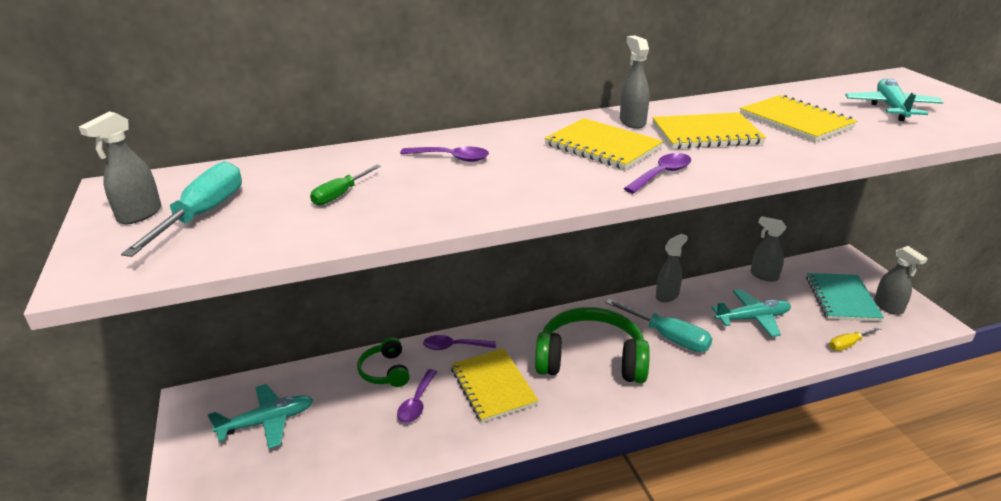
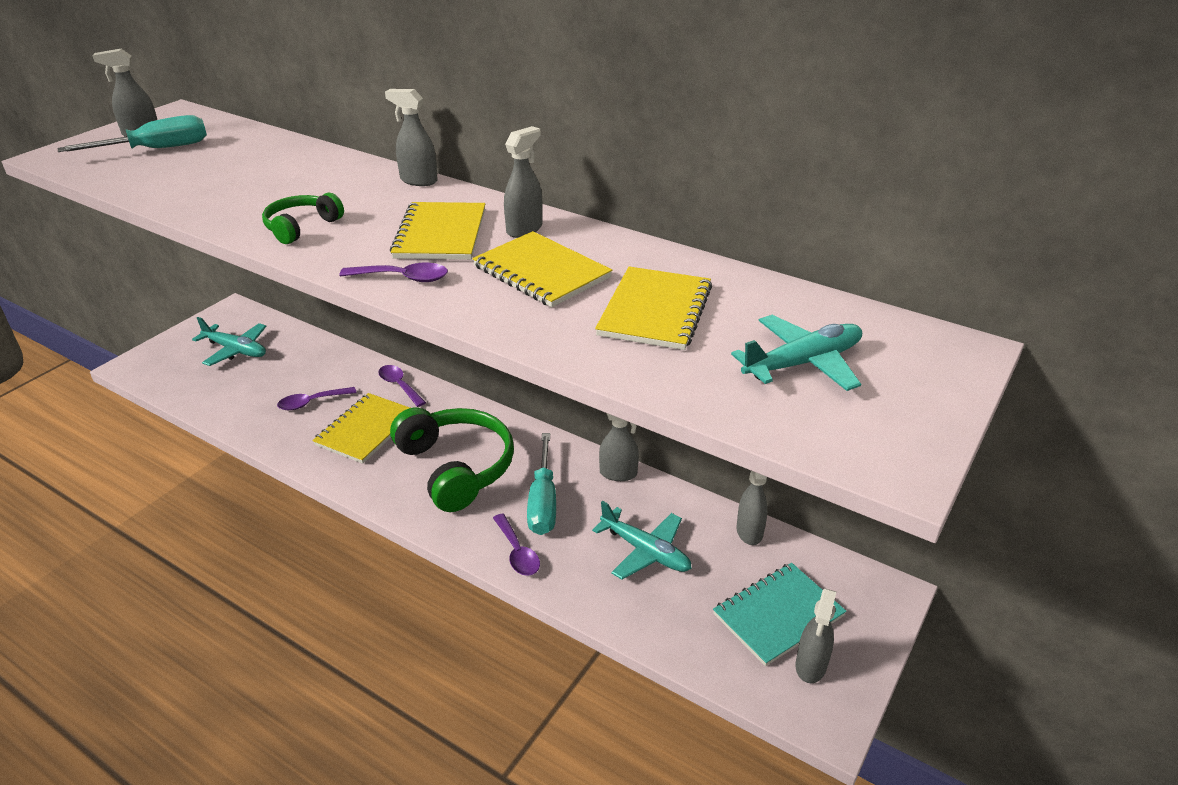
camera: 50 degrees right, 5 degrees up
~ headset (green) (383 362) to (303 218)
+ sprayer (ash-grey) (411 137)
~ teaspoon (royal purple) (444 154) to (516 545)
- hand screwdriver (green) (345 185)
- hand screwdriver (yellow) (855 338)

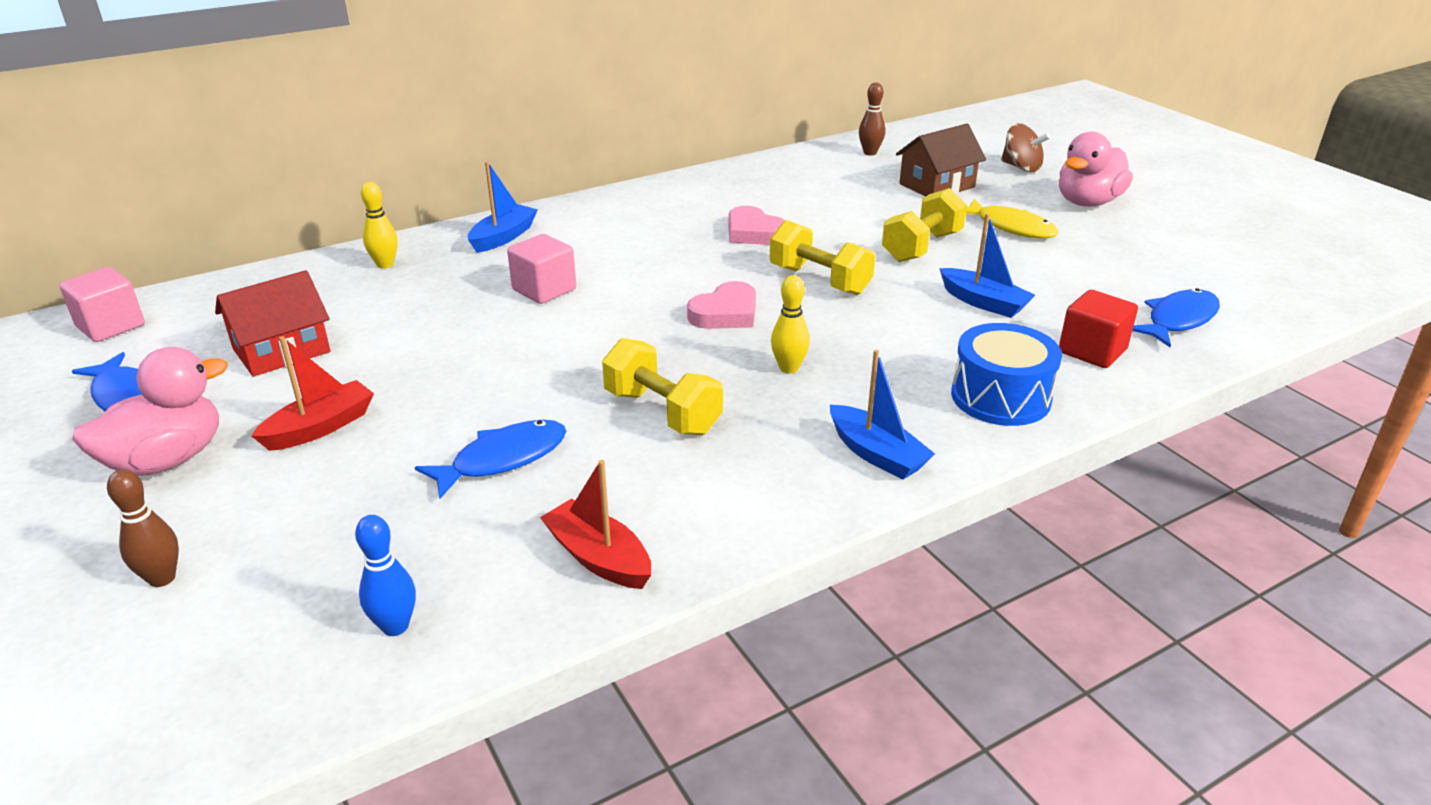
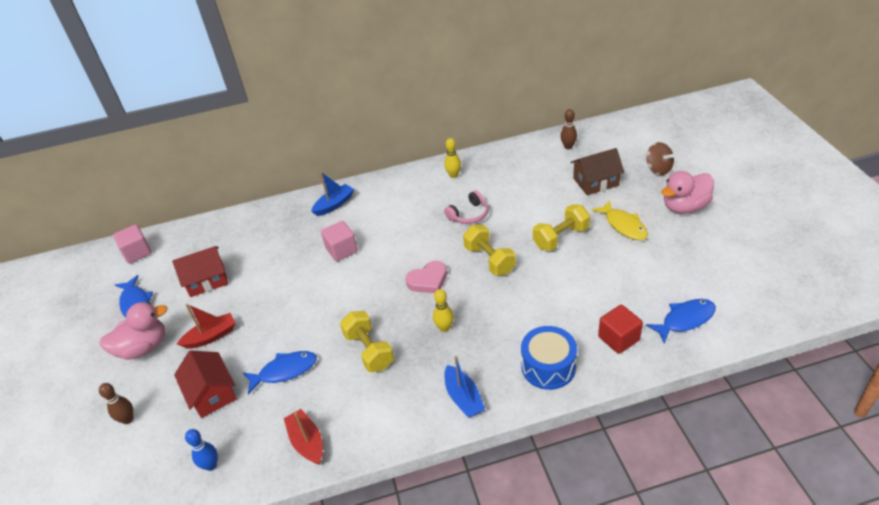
camera: 20 degrees right, 10 degrees up
+ house (crimson) (205 384)
~ bowling pin (yellow) (379 225) to (452 158)
~ love heart (rose-pink) (756 225) to headset (rose-pink) (466 207)
- boat (royal blue) (987 266)

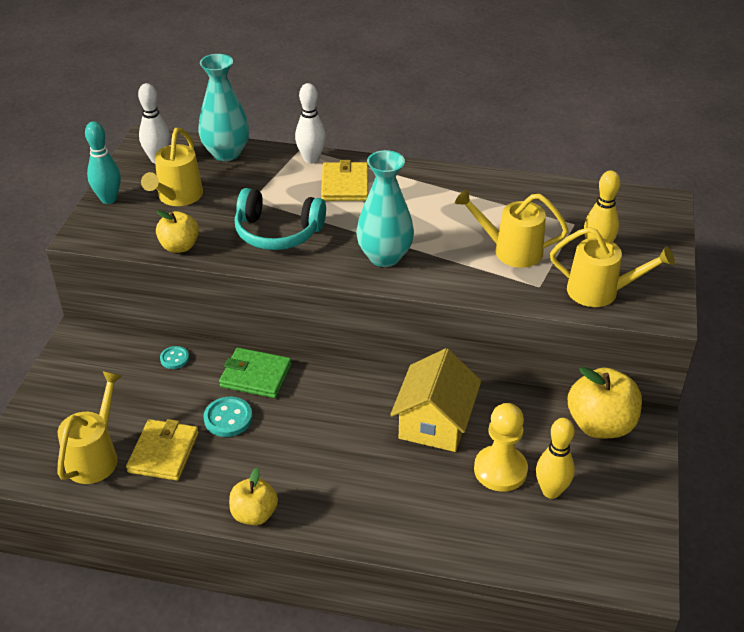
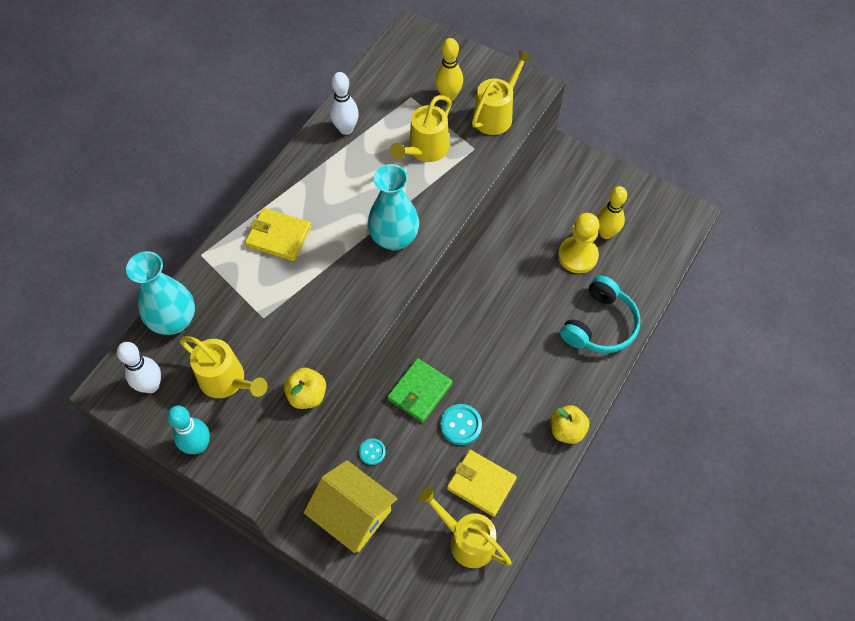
camera: 70 degrees left, 20 degrees up
~ house (yellow) (435 400) to (350 506)
~ bowling pin (white) (310 123) to (344 103)
~ headset (aqua) (280 219) to (600 314)
- apple fruit (yellow) (605 402)

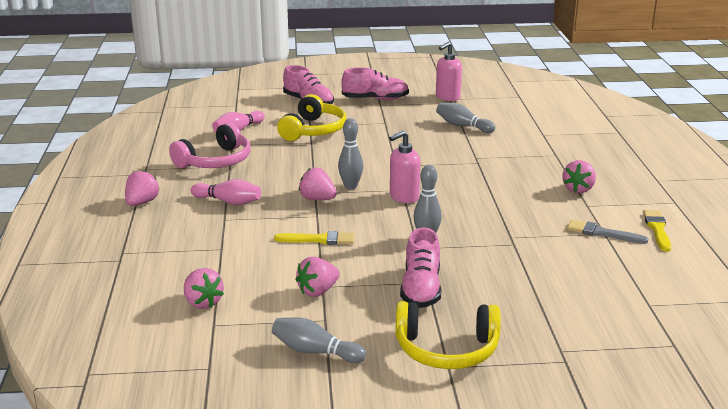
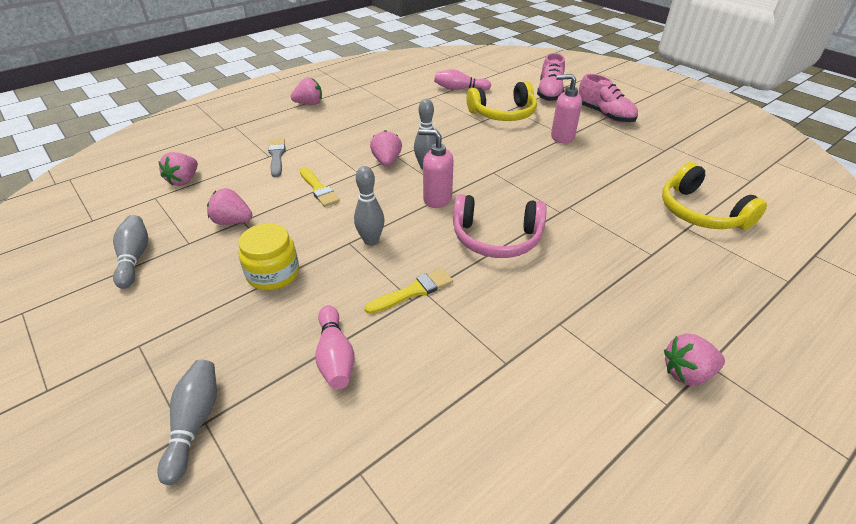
camera: 55 degrees right, 15 degrees up
~ bowling pin (ash-grey) (465 118) to (187 422)
~ sneaker (rose-pink) (420 268) to jam jar (yellow) (268 256)
~ paintbrush (ash-grey) (607 232) to (277 157)
~ bowling pin (rose-pink) (226 192) to (335 347)
~ paintbrush (yellow) (657 231) to (409 291)
~ headset (rose-pink) (210 145) to (500 226)
~ soap pump (rose-pink) (449 71) to (566 108)
~ headset (yellow) (448 335) to (714 196)
~ strawberry (rose-pink) (579 176) to (694 360)

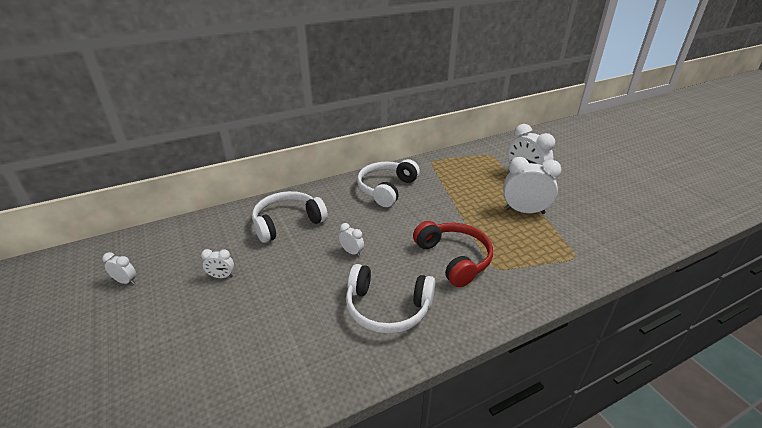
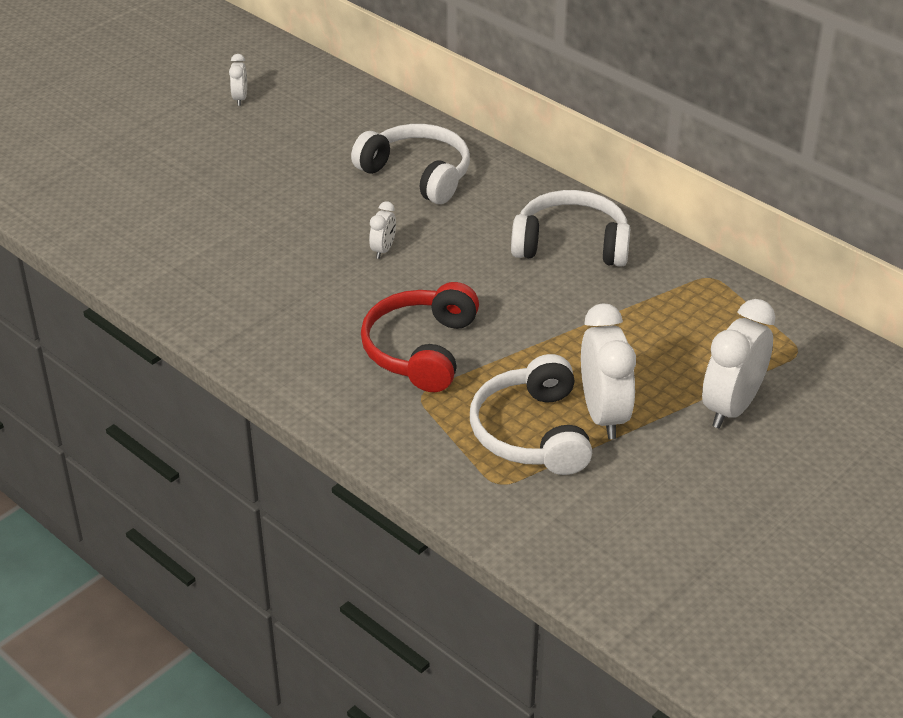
camera: 70 degrees right, 5 degrees up
~ headset (crimson) (453 254) = (420 337) 150 degrees clockwise
~ headset (white) (390 299) to (531 414)
- clock (white) (217 263)

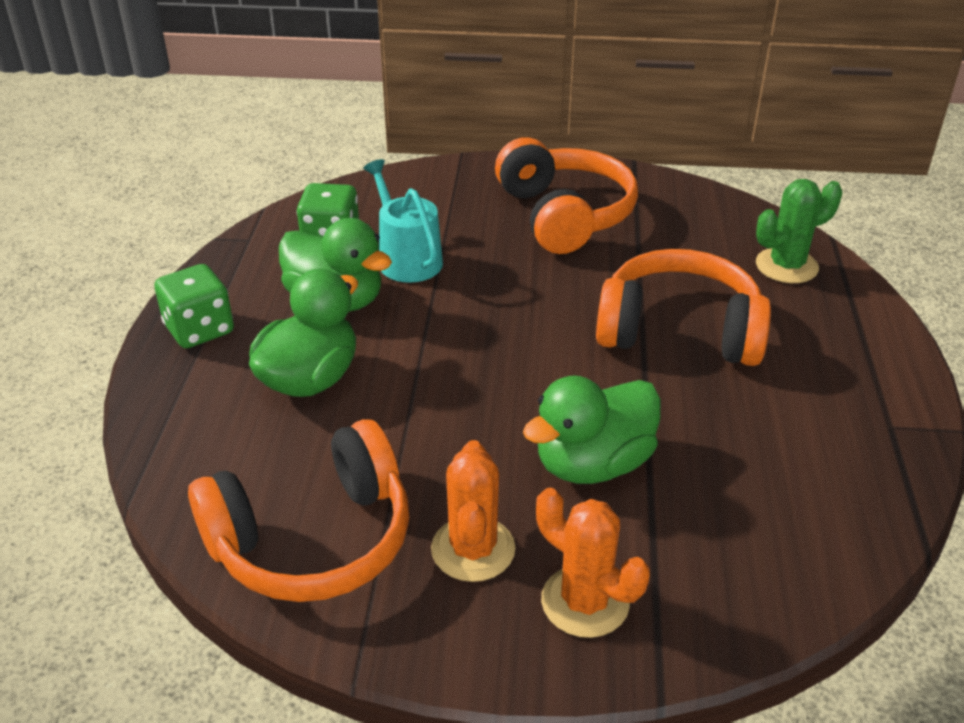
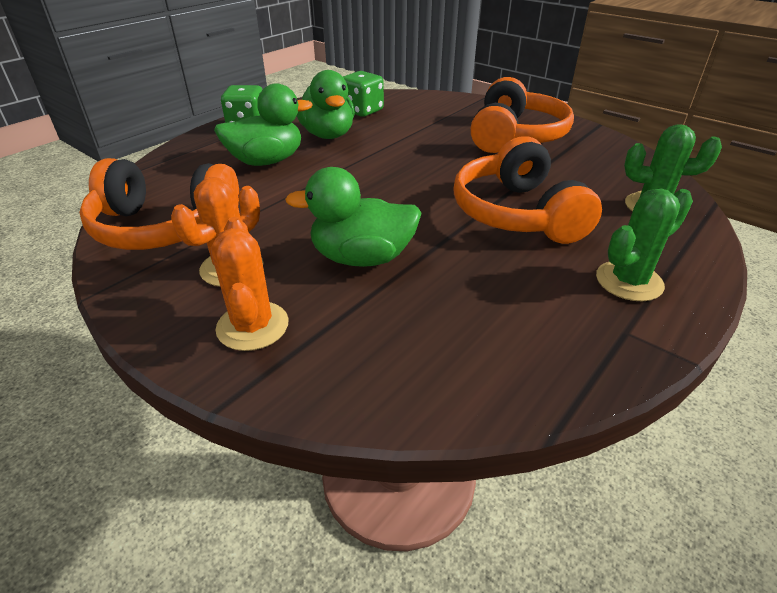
camera: 35 degrees right, 0 degrees up
~ headset (orange) (683 307) = (527 190) 150 degrees counterclockwise
+ saguaro cactus (green) (644 245)
- sprinkling can (aqua) (403 221)

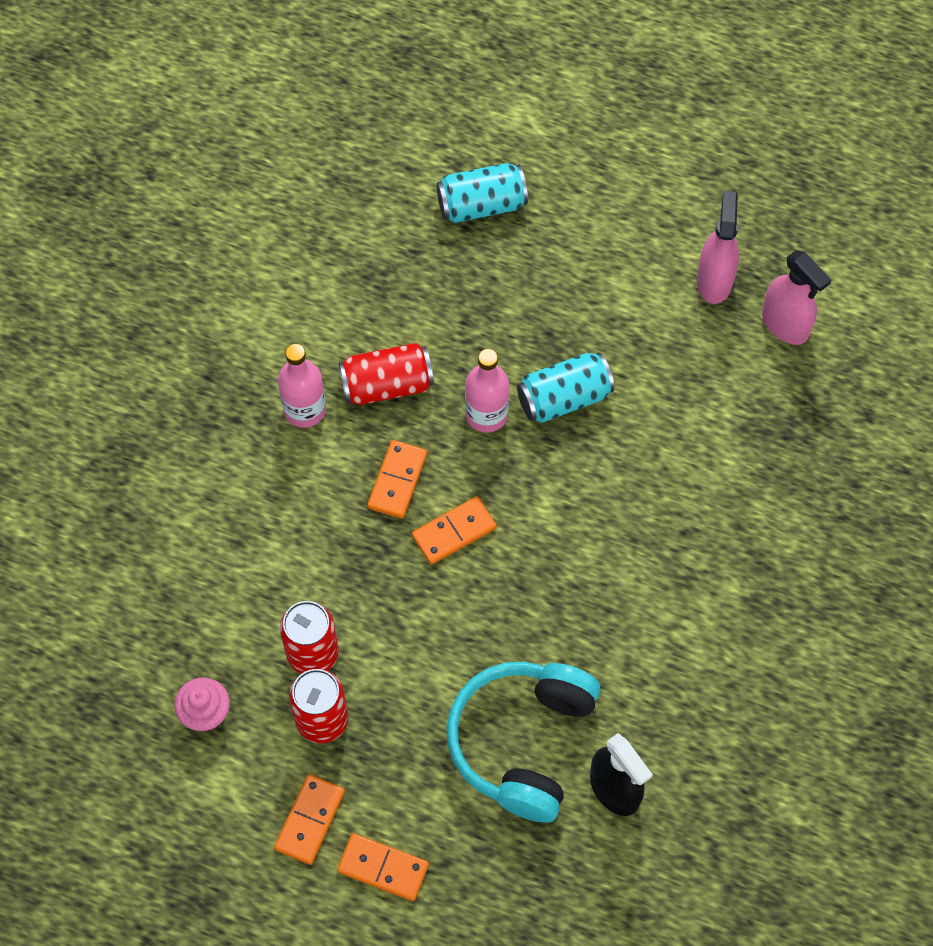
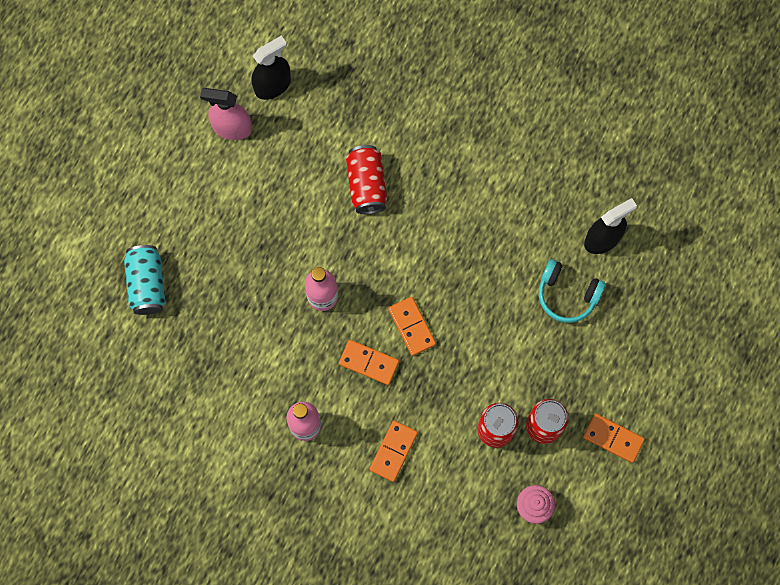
camera: 85 degrees left, 10 degrees up
~ sprayer (rose-pink) (796 297) to sprayer (jet-black) (271 68)
~ soda can (crimson) (386 374) to (366 179)
~ domino tile (orange) (383 867) to (393 451)
~ headset (aqua) (523 742) = (572 291) x0.61
- soda can (aqua) (566 388)

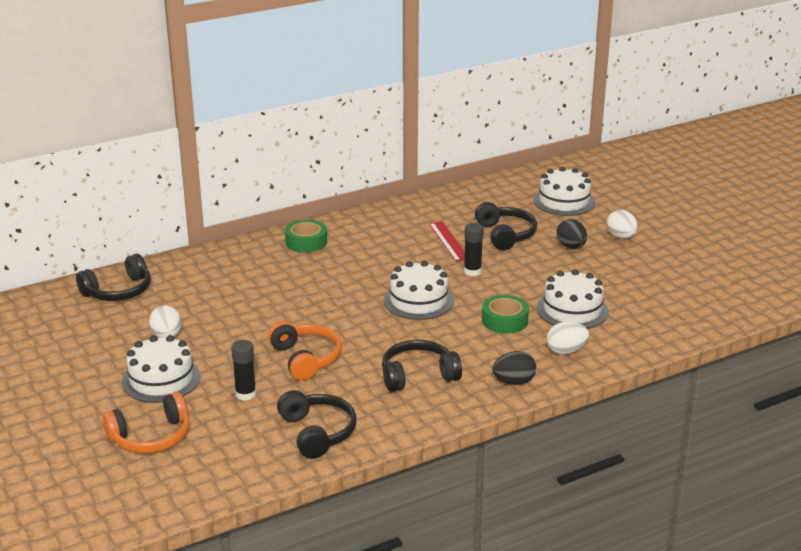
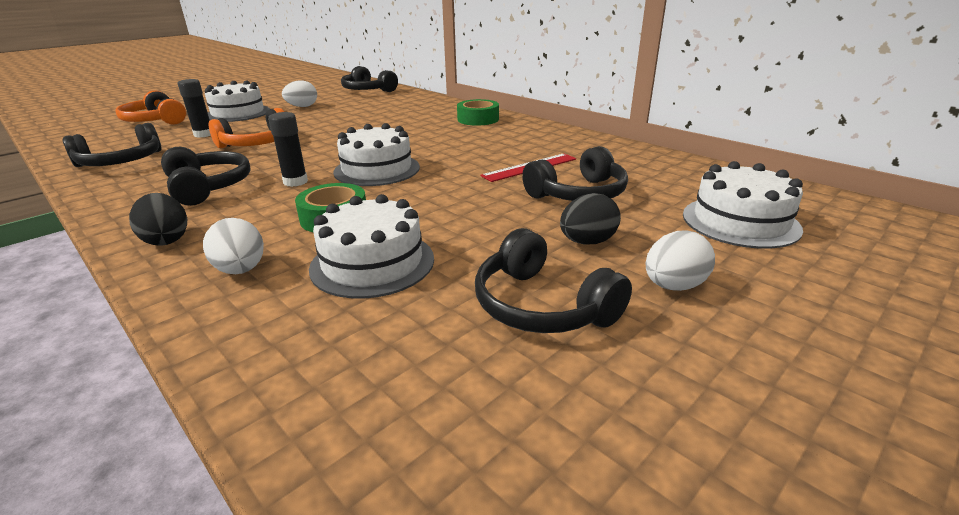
camera: 75 degrees right, 0 degrees up
~ glue stick (jet-black) (474 249) to (288 149)
+ headset (jet-black) (553 280)

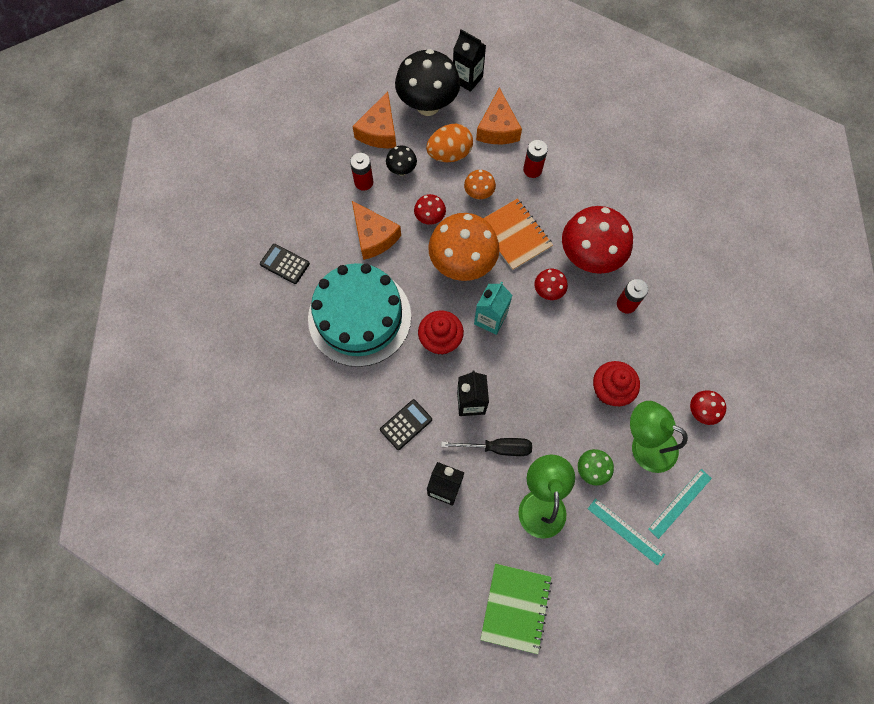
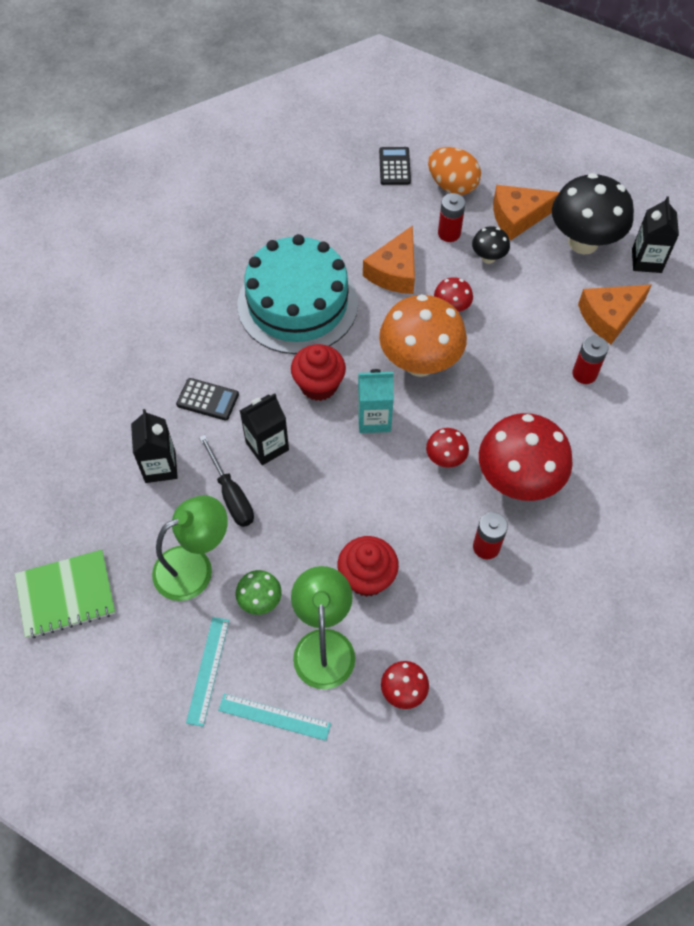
camera: 60 degrees right, 10 degrees down
~ calculator (jet-black) (285 264) to (395 166)
~ egg shape (orange) (449 143) to (454 171)
- mushroom (orange) (480 184)
- notebook (orange) (518 234)

